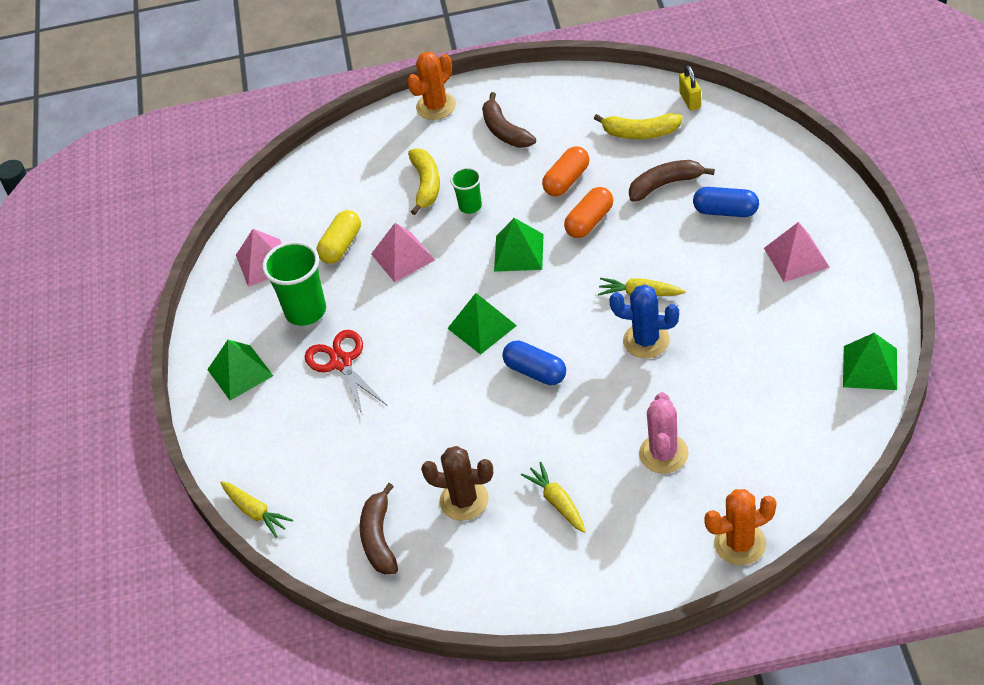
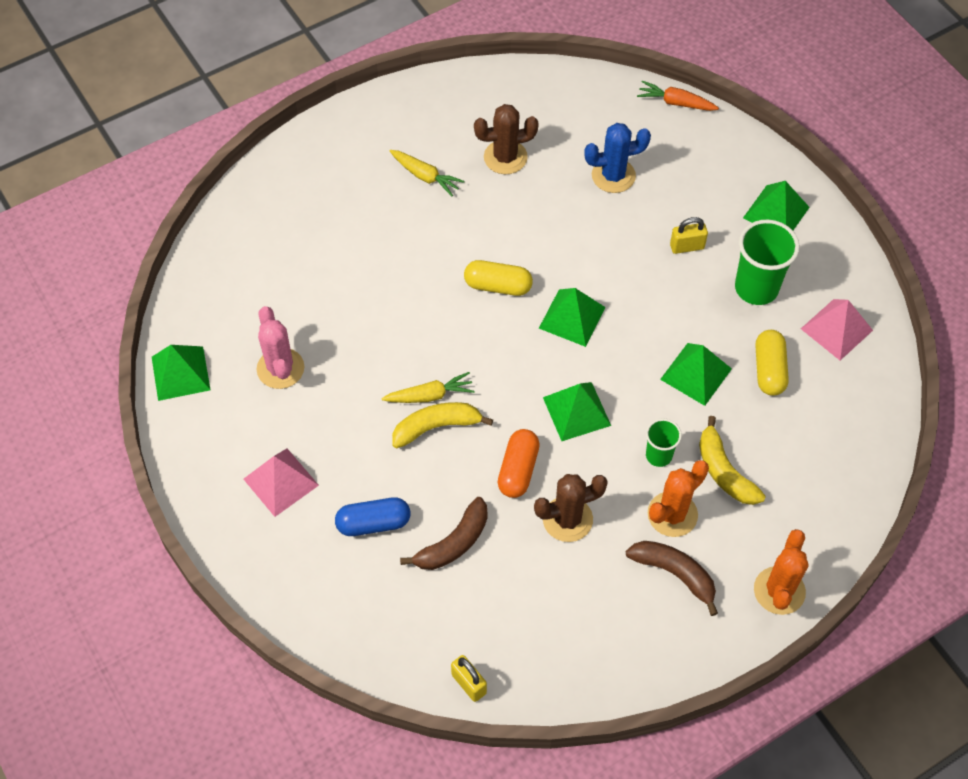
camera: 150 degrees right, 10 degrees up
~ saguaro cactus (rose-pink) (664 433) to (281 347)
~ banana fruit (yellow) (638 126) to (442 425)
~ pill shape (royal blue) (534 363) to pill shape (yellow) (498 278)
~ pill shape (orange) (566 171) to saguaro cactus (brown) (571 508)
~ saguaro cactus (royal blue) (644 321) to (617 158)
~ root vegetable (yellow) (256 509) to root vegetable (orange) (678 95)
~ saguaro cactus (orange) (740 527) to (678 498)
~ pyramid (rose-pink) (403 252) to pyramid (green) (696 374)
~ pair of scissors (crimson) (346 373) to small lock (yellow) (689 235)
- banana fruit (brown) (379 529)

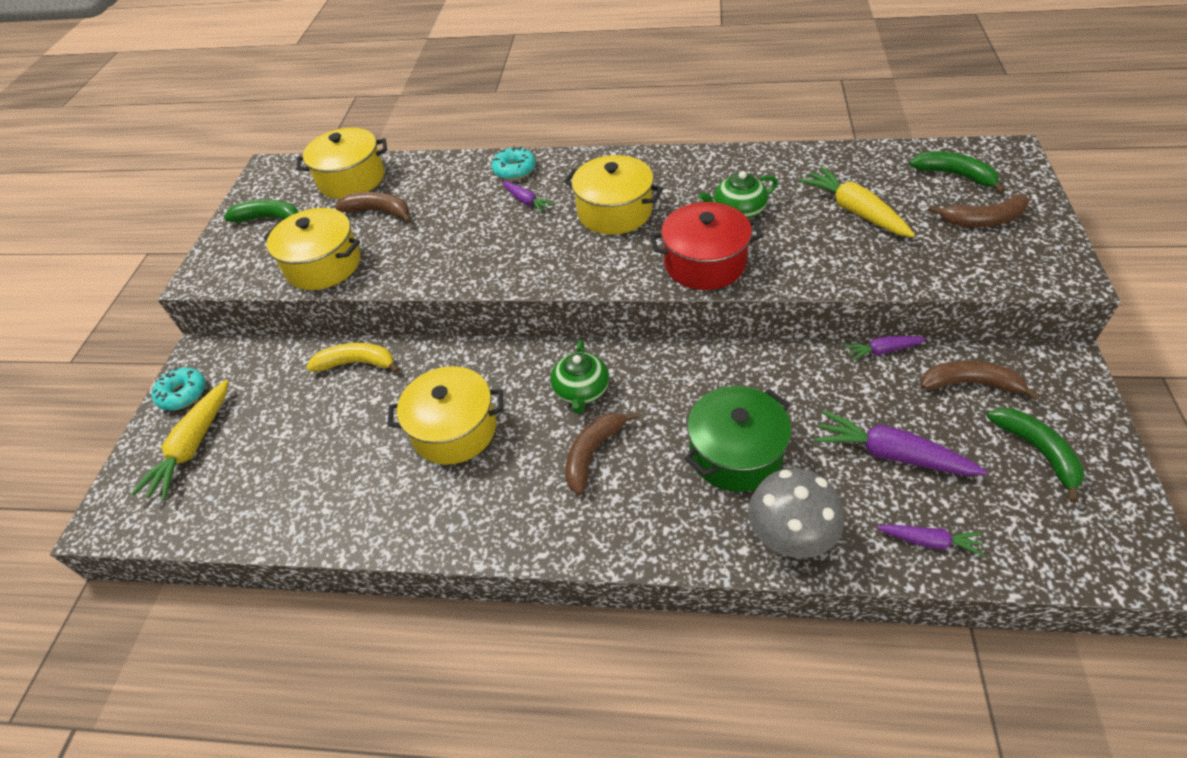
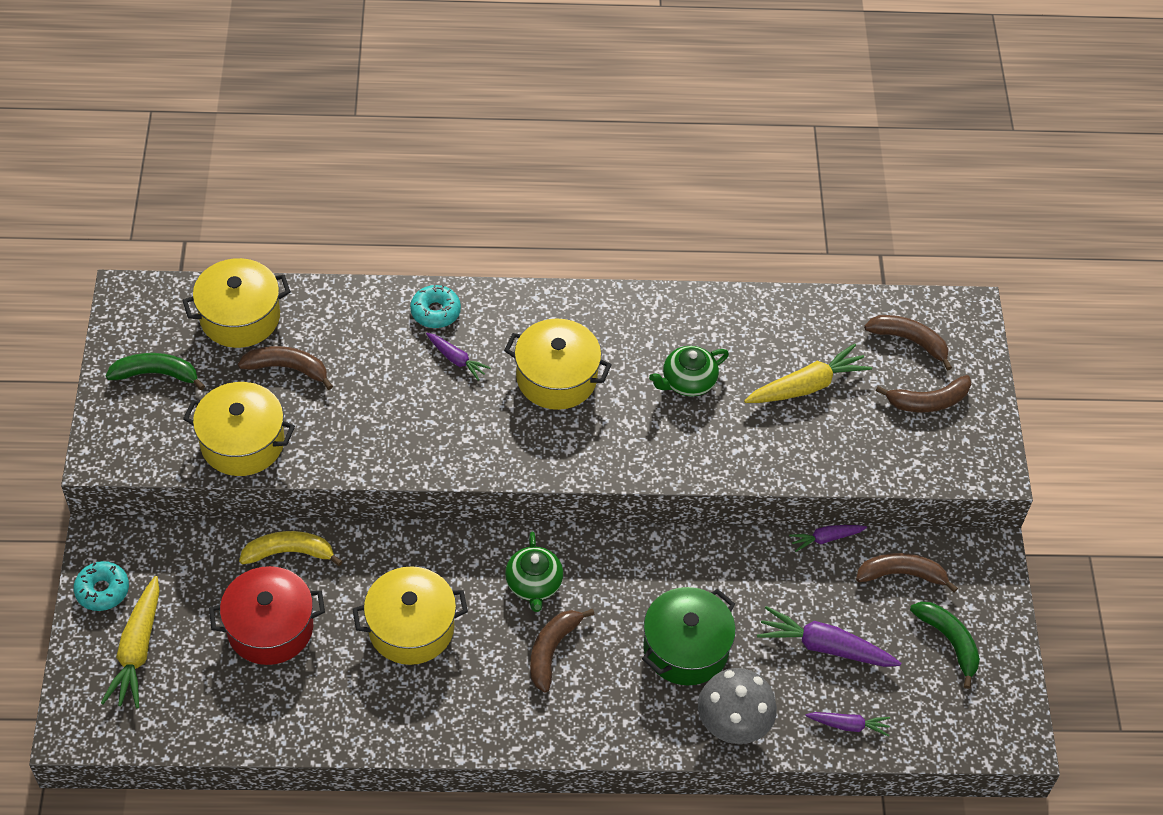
camera: 15 degrees left, 5 degrees up
~ pot (crimson) (706 246) to (267 615)
~ root vegetable (yellow) (857 201) = (808 373) 105 degrees clockwise
~ banana fruit (green) (957 172) to banana fruit (brown) (908 343)

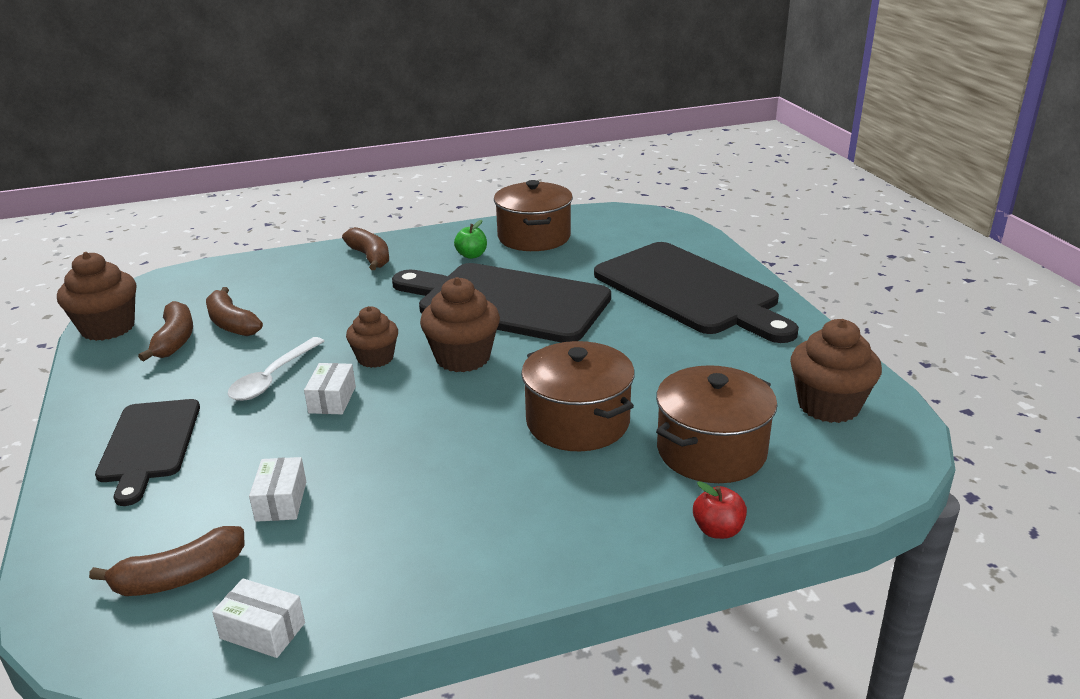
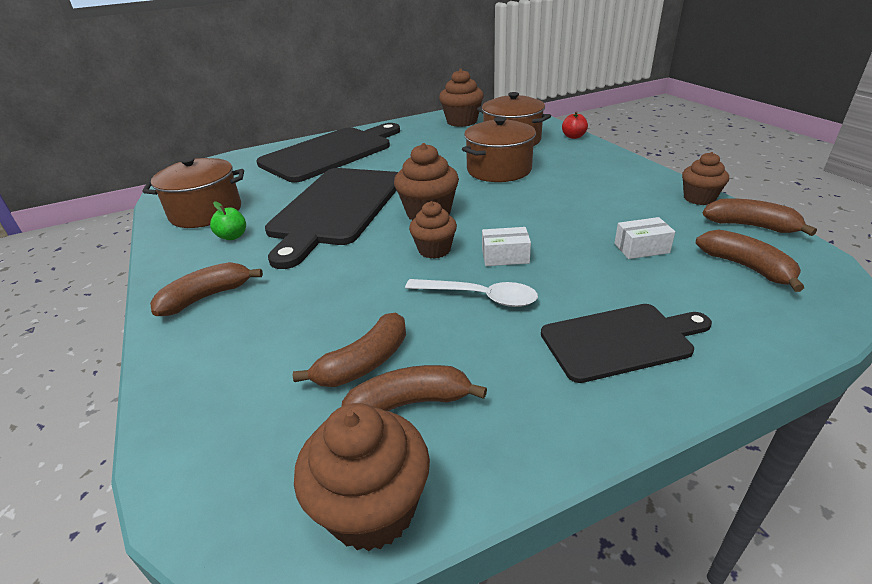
camera: 95 degrees left, 5 degrees up
+ fairy cake (brown) (705 178)
~ package (white) (258 618) to banana fruit (brown) (760 217)

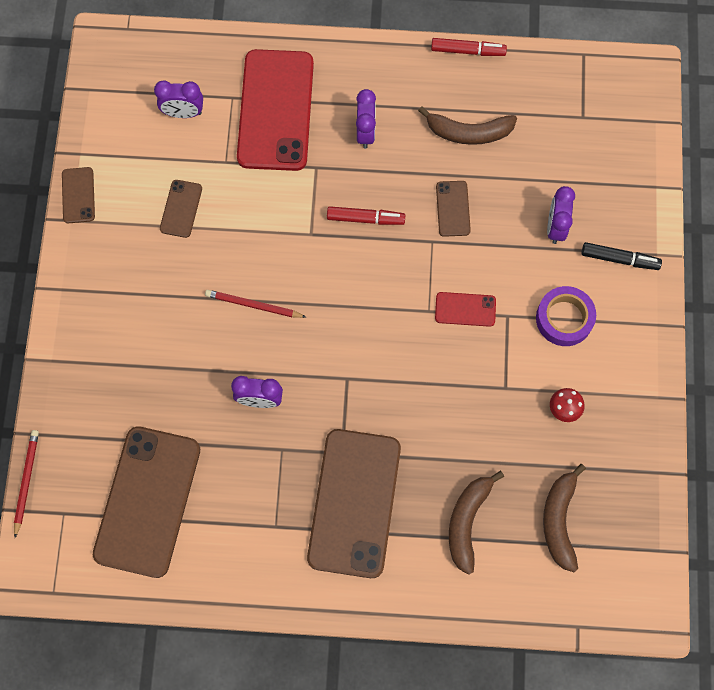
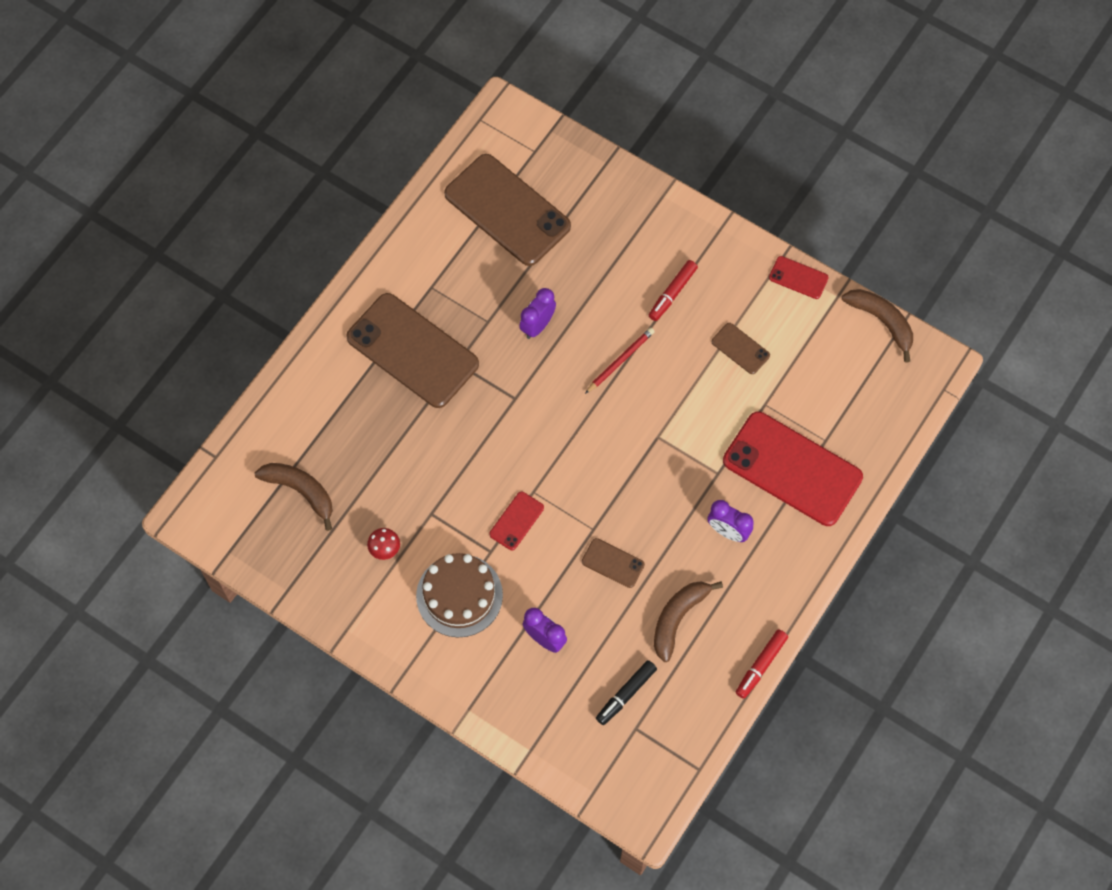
camera: 120 degrees right, 5 degrees down
~ roll of tape (royal purple) (566 316) to layer cake (brown) (459 595)
~ marker pen (jet-black) (621 256) to (626 692)
~ marker pen (crimson) (366 215) to (673 290)
~ mobile phone (brown) (78 195) to mobile phone (crimson) (799 277)
~ banana fruit (brown) (476 523) to (877 326)
- pencil (crimson) (26 484)
- clock (royal purple) (178 99)

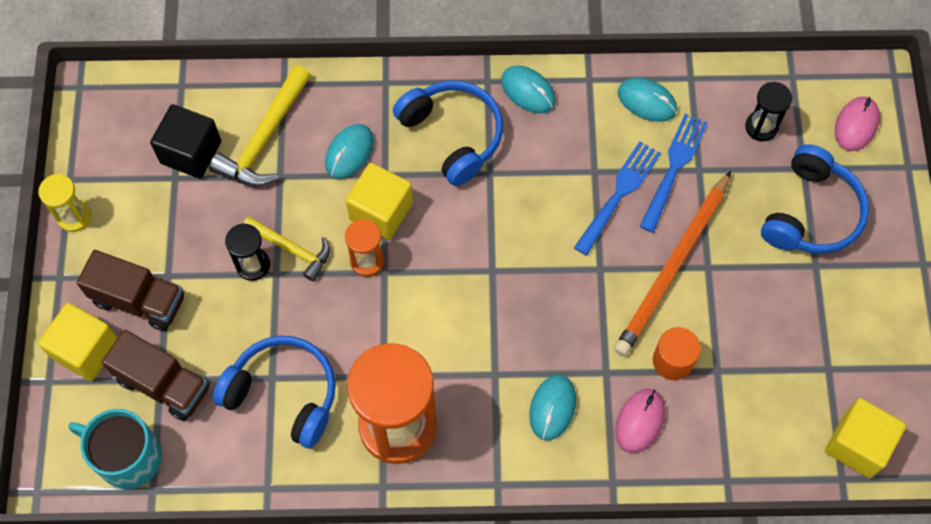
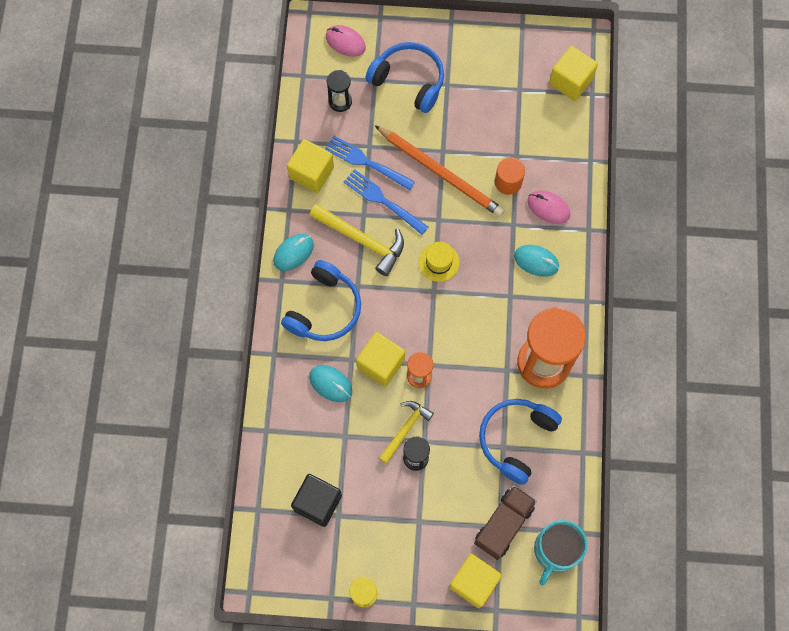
camera: 85 degrees left, 5 degrees up
~ headset (royal blue) (448 133) = (321 300) 150 degrees clockwise
~ PC mouse (aqua) (647 100) to block (yellow) (310 166)
~ carpenter's hammer (yellow) (260 126) to (356 240)
+ tall hat (yellow) (439 262)
- lorry (brown) (130 290)

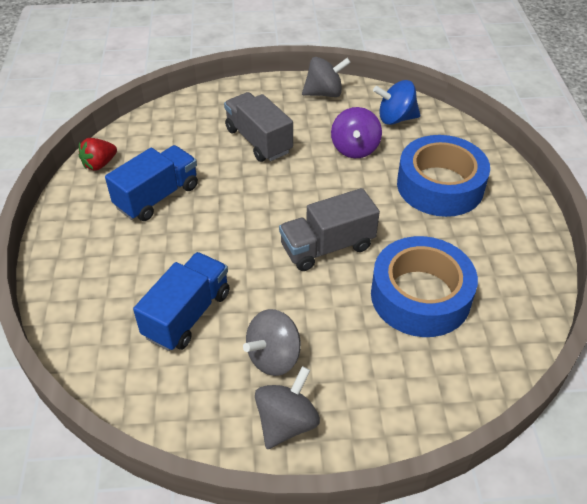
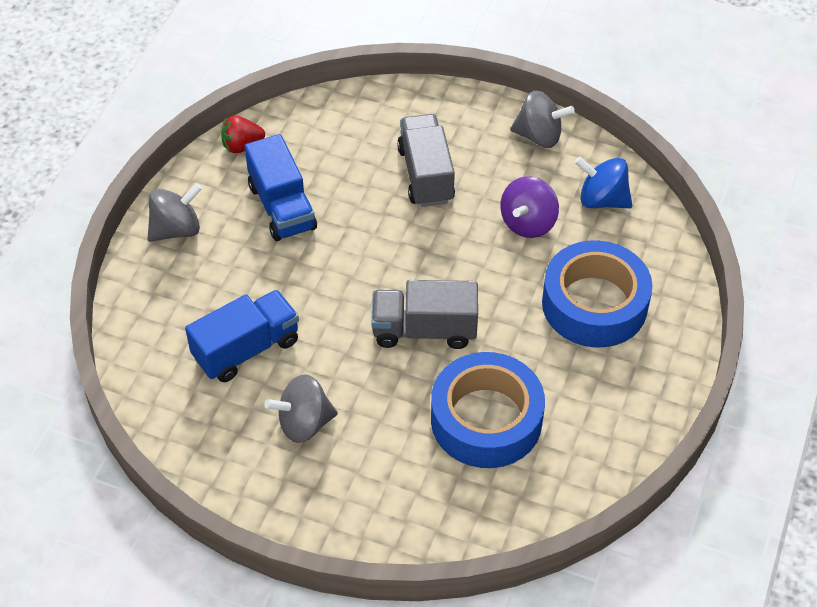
camera: 25 degrees right, 5 degrees up
~ whirligig (ash-grey) (287 407) to (175 212)
~ lorry (royal blue) (151 183) = (280 187) 90 degrees clockwise

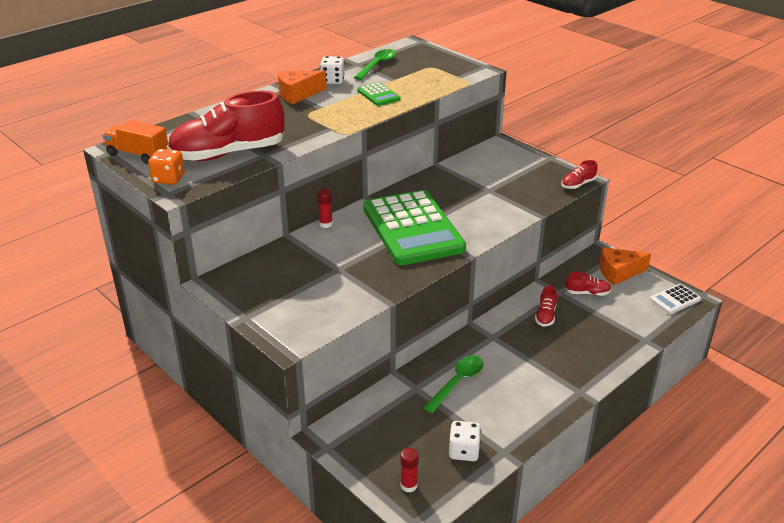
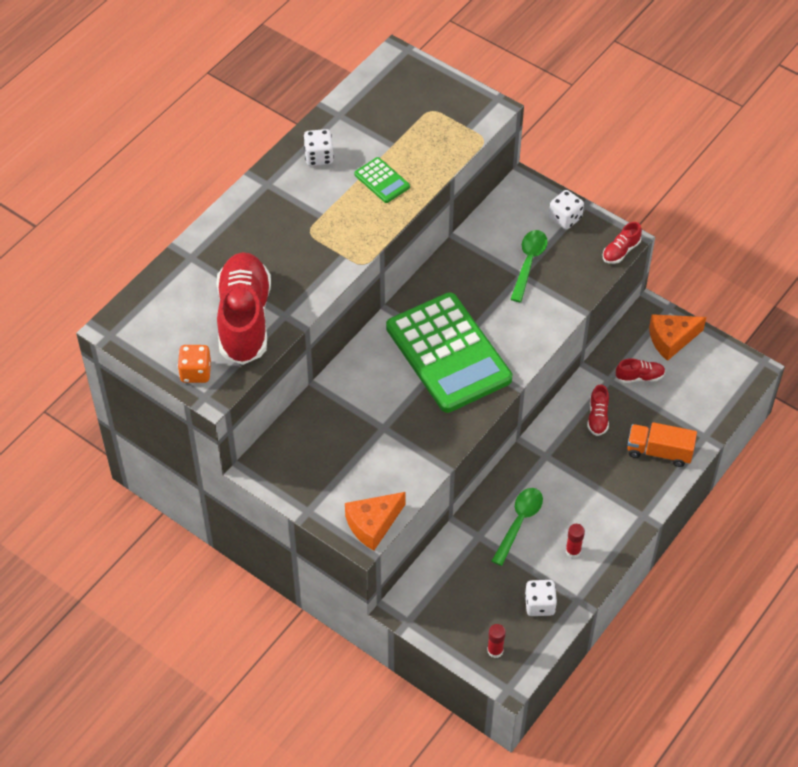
camera: 10 degrees left, 20 degrees up
~ sneaker (crimson) (225 125) = (243 308) 120 degrees clockwise
~ cheese wedge (orange) (302 87) to (375 521)
~ teaspoon (green) (375 64) to (529 266)
+ die (white) (566 209)
~ glue stick (crimson) (325 208) to (575 541)
~ lorry (orange) (135 142) to (662 444)
- calculator (white) (675 299)

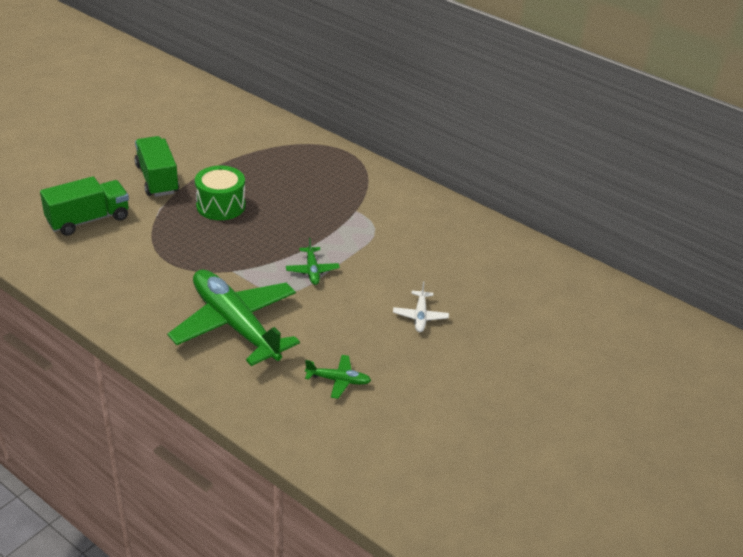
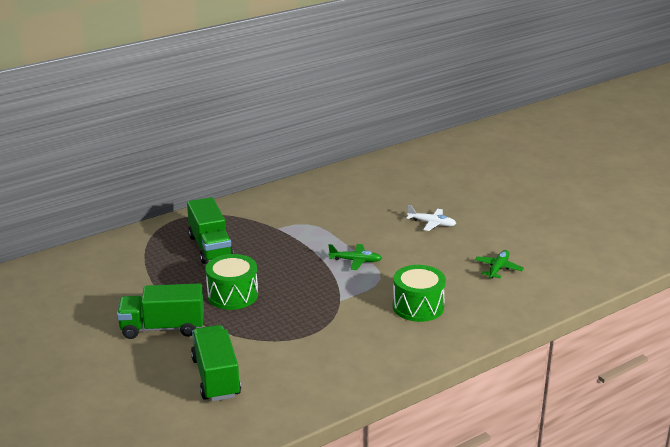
camera: 70 degrees left, 10 degrees down
+ lorry (green) (210 230)
~ aeroplane (green) (234 317) to drum (green) (419 293)

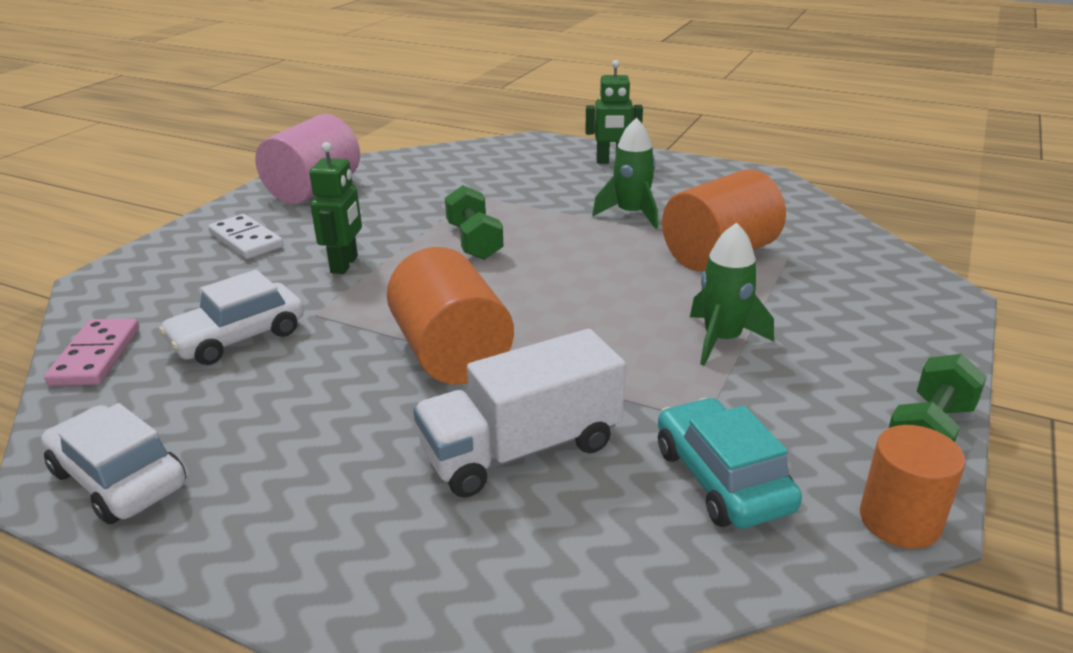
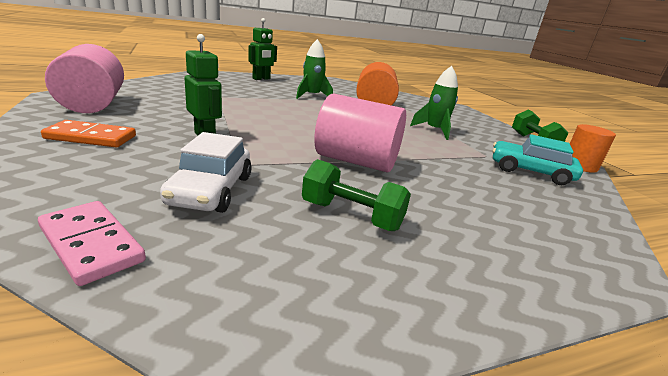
camera: 50 degrees left, 5 degrees down
~ domino tile (white) (246 236) to domino tile (orange) (88 133)
~ free weight (green) (474 222) to (356 195)
~ solid cylinder (orange) (450 316) to solid cylinder (rose-pink) (360 132)
- automobile (white) (113 463)
- lorry (white) (519 413)

